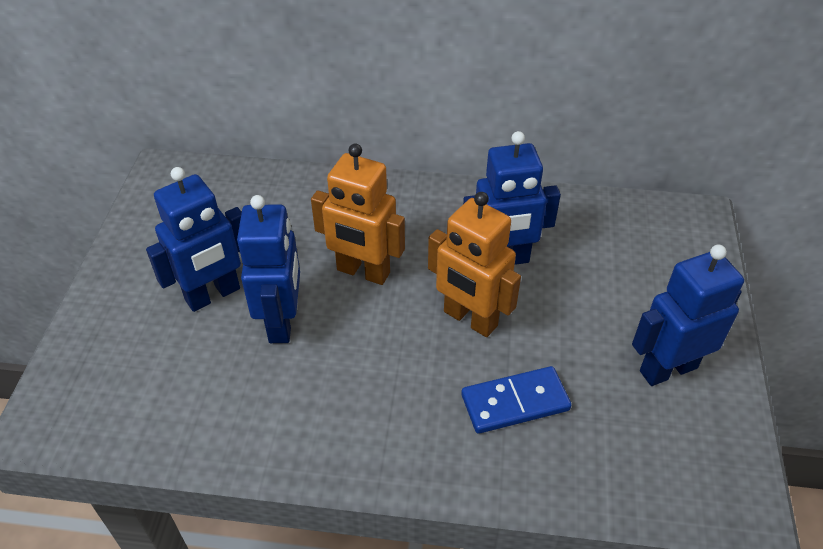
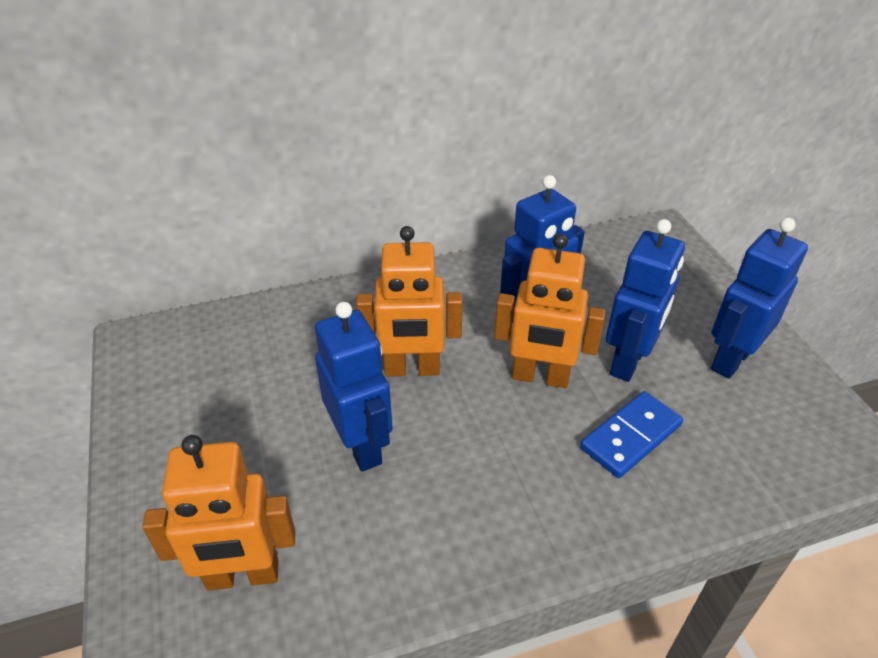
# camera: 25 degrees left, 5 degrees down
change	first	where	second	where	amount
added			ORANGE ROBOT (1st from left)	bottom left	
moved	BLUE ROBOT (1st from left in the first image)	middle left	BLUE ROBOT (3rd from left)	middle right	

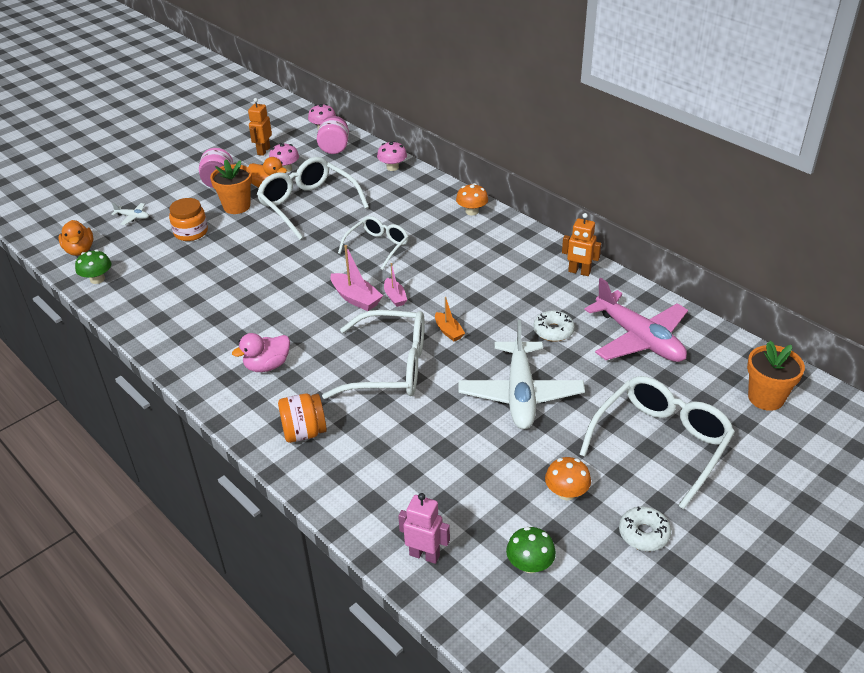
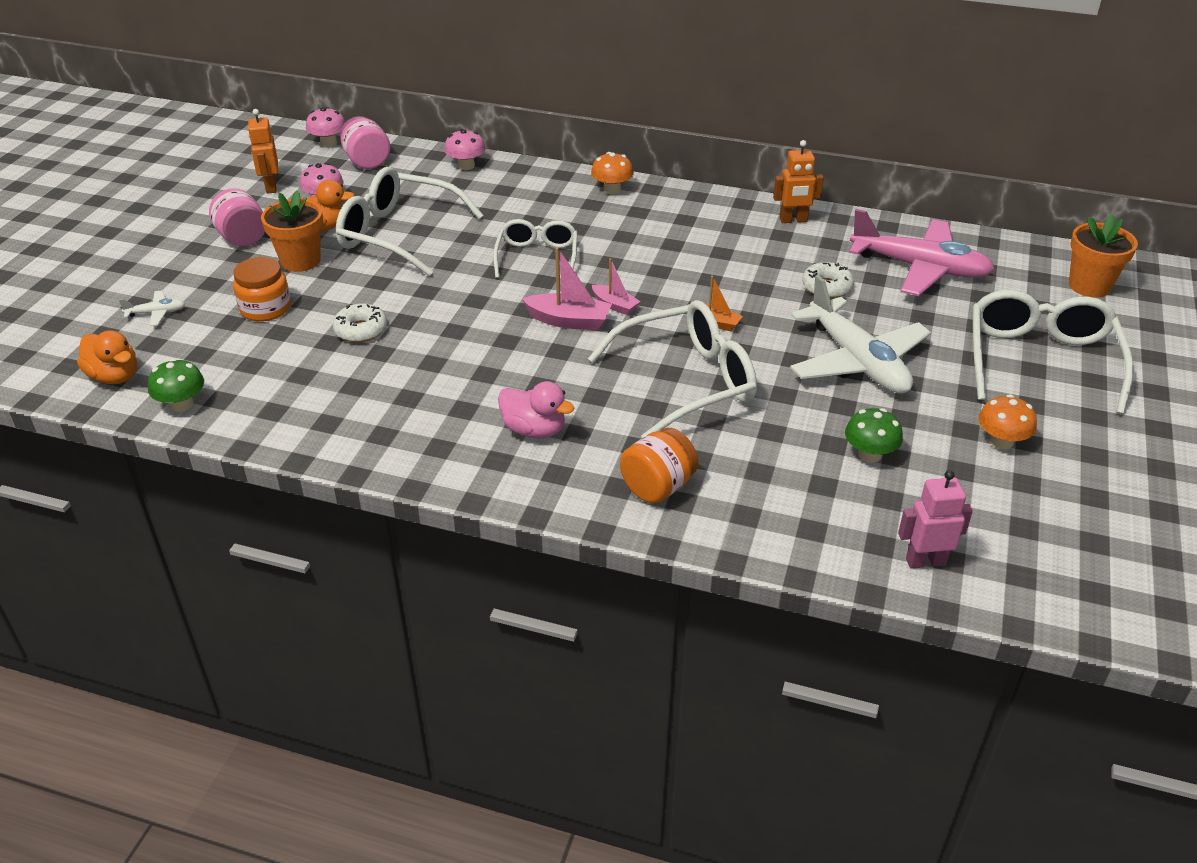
# camera: 30 degrees left, 0 degrees up
change	first	where	second	where	amount
moved	WHITE DONUT (2nd from left in the first image)	bottom right	WHITE DONUT (1st from left)	middle left	
turned	PINK DUCK	middle left		centre	90 degrees counterclockwise
moved	GREEN MUSHROOM (2nd from left)	bottom centre		middle right	

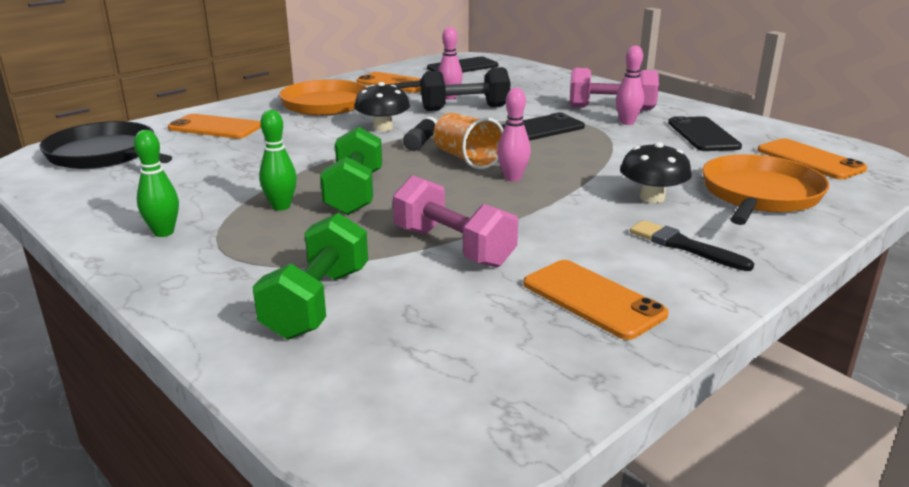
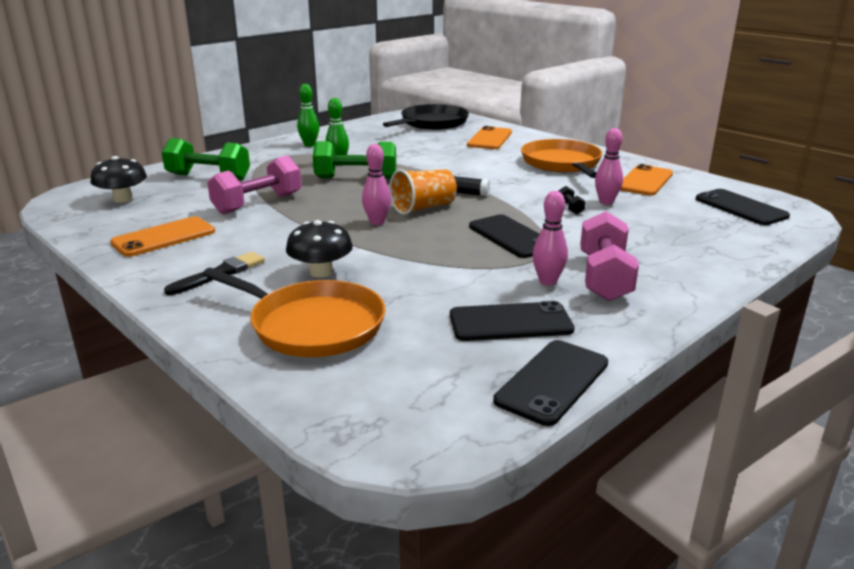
# camera: 90 degrees right, 0 degrees up
change	first	where	second	where	amount
moved	BLACK MUSHROOM (1st from left)	top centre		top left	
added			BLACK PHONE (3rd from left)	bottom centre	
resized	BLACK DUMBBELL	top centre		middle right	x0.42
removed	ORANGE PHONE (4th from left)	top right			

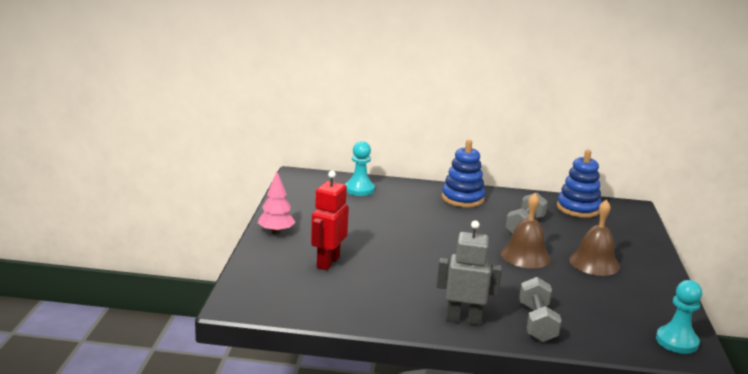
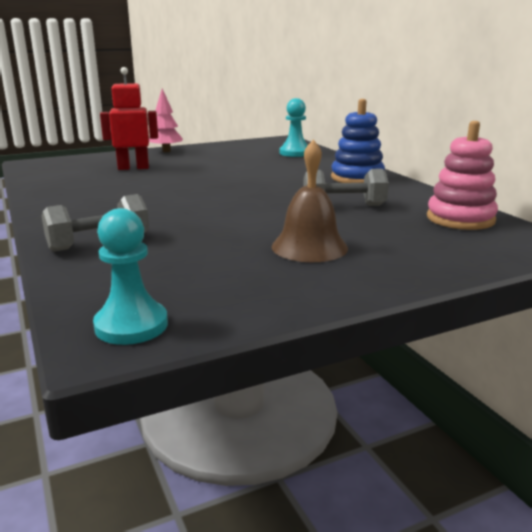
# camera: 60 degrees right, 0 degrees up
change	first	where	second	where	amount
recoloured	BLUE STACKING TOY (2nd from left)	middle right	PINK STACKING TOY	top right	
removed	GREY ROBOT	bottom centre			
removed	BROWN BELL (1st from left)	middle right			

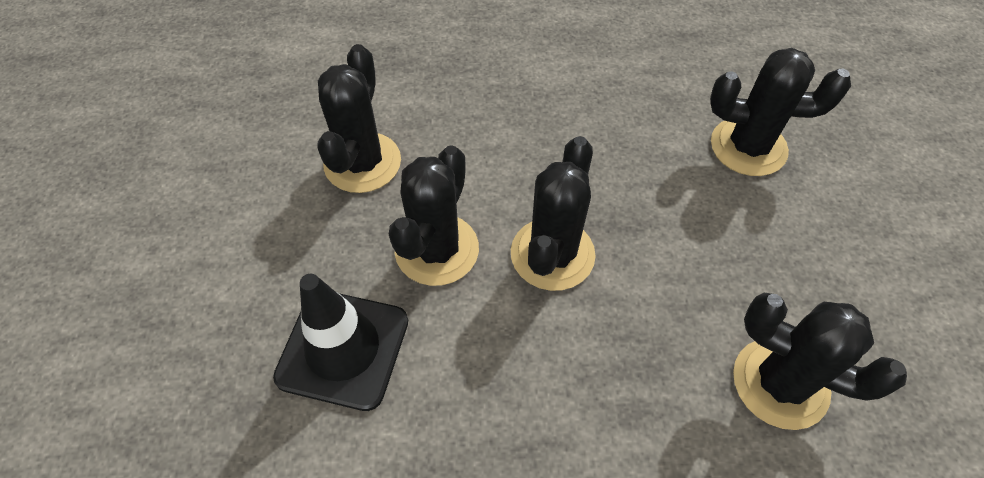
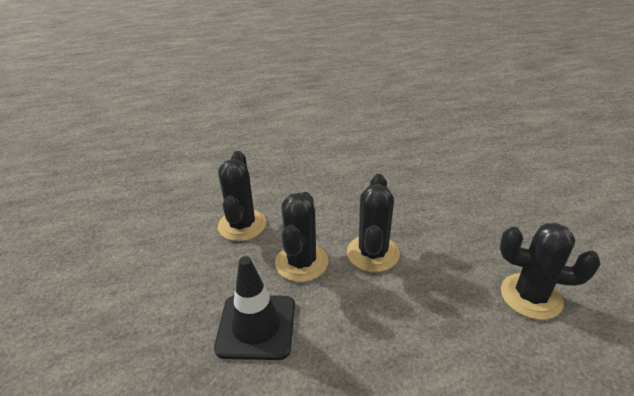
# camera: 10 degrees left, 20 degrees down
change	first	where	second	where	amount
removed	BLACK CACTUS (4th from left)	top right			

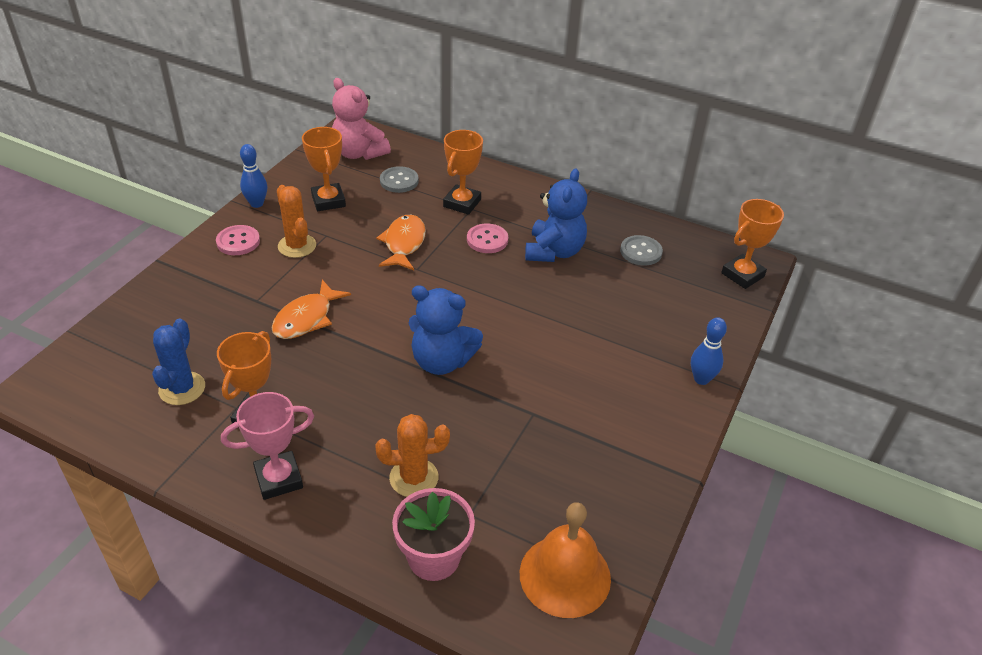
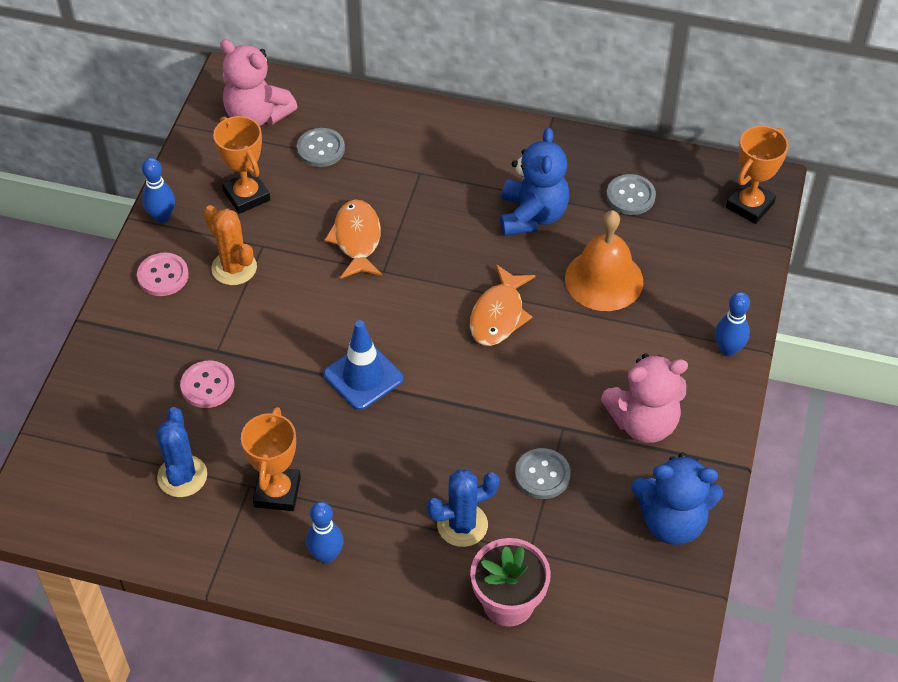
# camera: 10 degrees left, 10 degrees up
change	first	where	second	where	amount
moved	PINK BUTTON (2nd from left)	centre		middle left	
replaced	PINK TROPHY	bottom left	BLUE BOWLING PIN (2nd from left)	bottom centre	
added			BLUE TRAFFIC CONE	centre	
recoloured	ORANGE CACTUS (2nd from left)	bottom centre	BLUE CACTUS (2nd from left)	bottom centre	
moved	ORANGE FISH (1st from left in the first image)	middle left	ORANGE FISH (2nd from left)	centre	
added			GREY BUTTON (2nd from left)	bottom centre	
moved	ORANGE BELL	bottom centre		middle right	
added			PINK TEDDY BEAR (2nd from left)	middle right	
moved	BLUE TEDDY BEAR (1st from left in the first image)	centre	BLUE TEDDY BEAR (2nd from left)	bottom right	
removed	ORANGE TROPHY (3rd from left)	top centre			

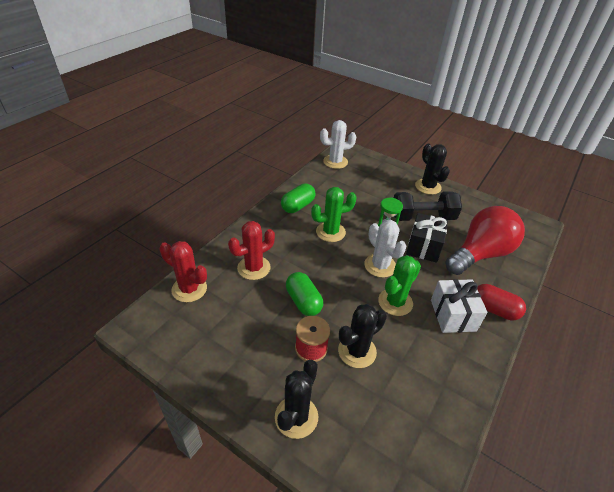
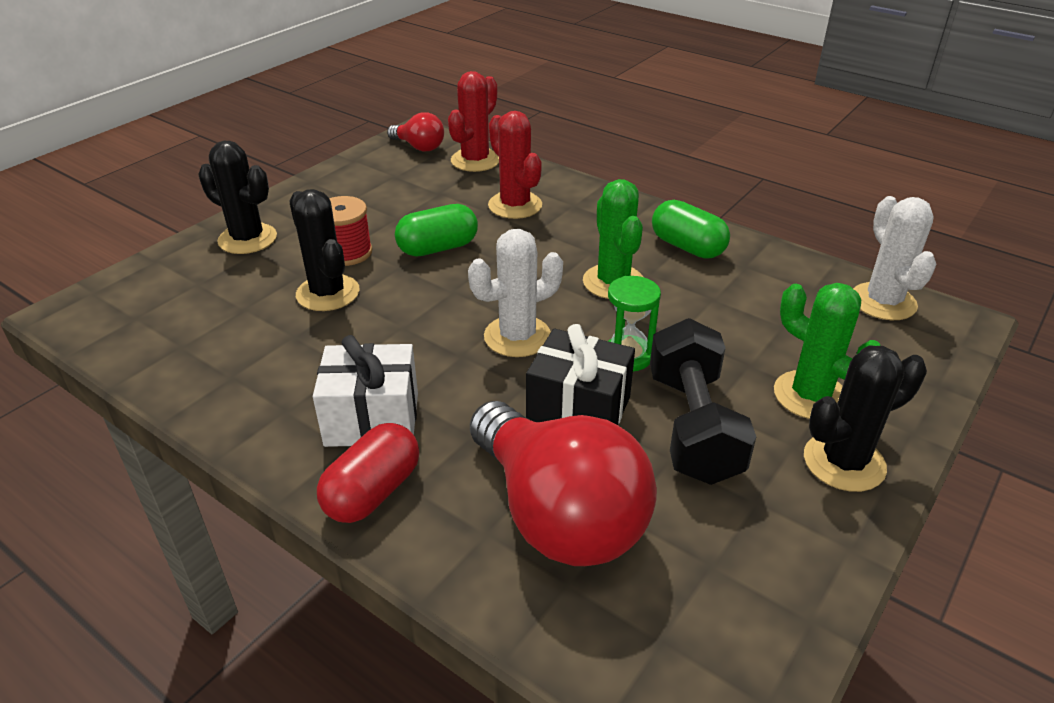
# camera: 95 degrees right, 5 degrees down
change	first	where	second	where	amount
added			RED LIGHT BULB (1st from left)	top centre	
moved	GREEN CACTUS (2nd from left)	centre		middle right	

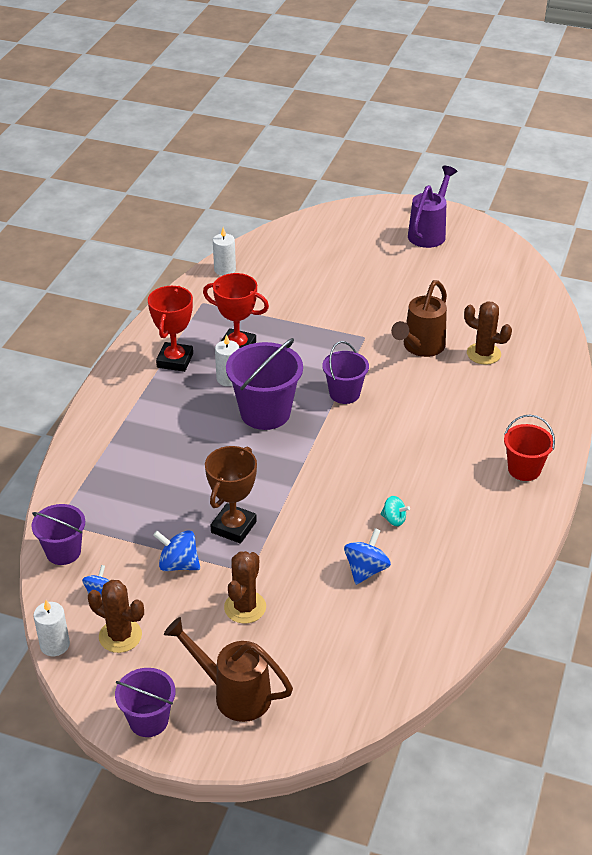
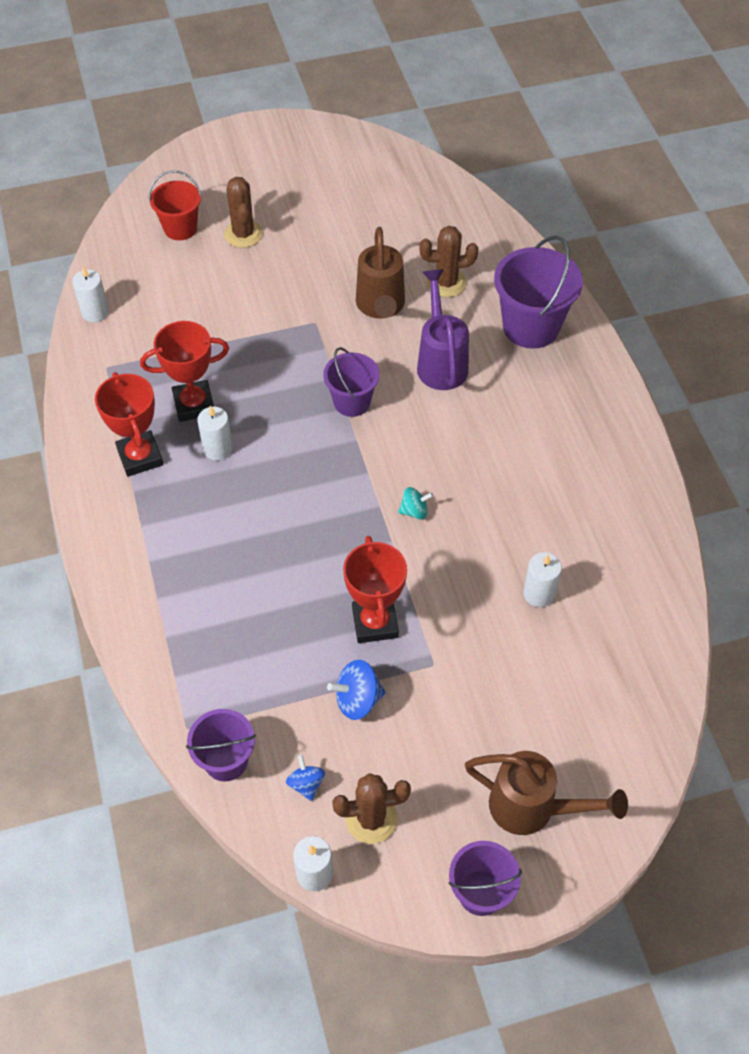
# camera: 35 degrees left, 15 degrees up
change	first	where	second	where	amount
moved	RED BUCKET	middle right		top left	
moved	BROWN CACTUS (2nd from left in the first image)	bottom centre	BROWN CACTUS (1st from left)	top left	
recoloured	BROWN TROPHY	centre	RED TROPHY (3rd from left)	centre	
moved	TURQUOISE SPINNING TOP	middle right		centre	
moved	PURPLE WATERING CAN	top right		top centre	
turned	BROWN WATERING CAN (1st from left in the first image)	bottom centre	BROWN WATERING CAN (2nd from left)	bottom right	150 degrees counterclockwise
moved	PURPLE BUCKET (3rd from left in the first image)	centre	PURPLE BUCKET (4th from left)	top right	
replaced	BLUE SPINNING TOP (3rd from left)	centre	WHITE CANDLE (4th from left)	middle right	

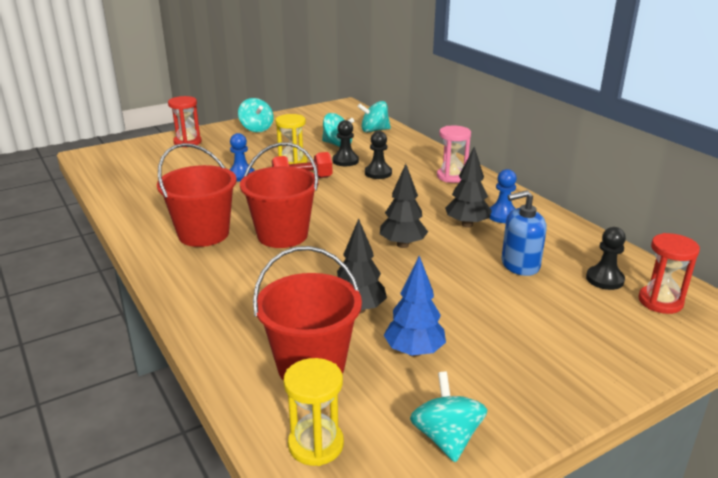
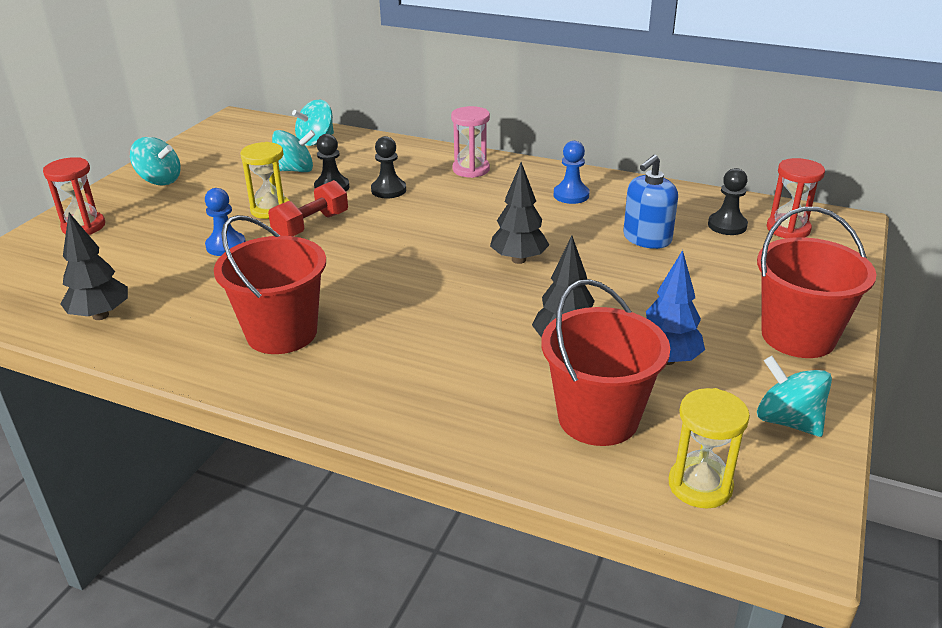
# camera: 35 degrees left, 5 degrees up
change	first	where	second	where	amount
moved	BLACK TREE (3rd from left in the first image)	centre	BLACK TREE (1st from left)	middle left	
moved	RED BUCKET (2nd from left in the first image)	centre	RED BUCKET (3rd from left)	middle right	

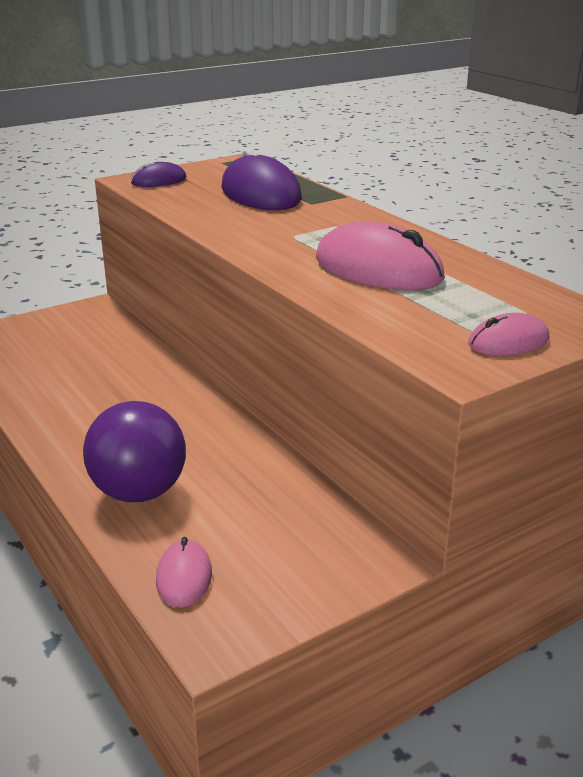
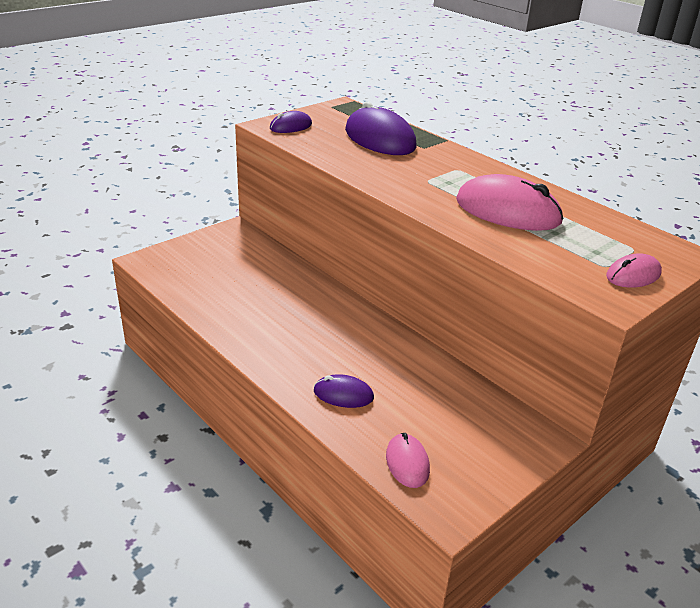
# camera: 10 degrees left, 5 degrees up
change	first	where	second	where	amount
replaced	PURPLE BALL	middle left	PURPLE MOUSE (2nd from left)	centre	

